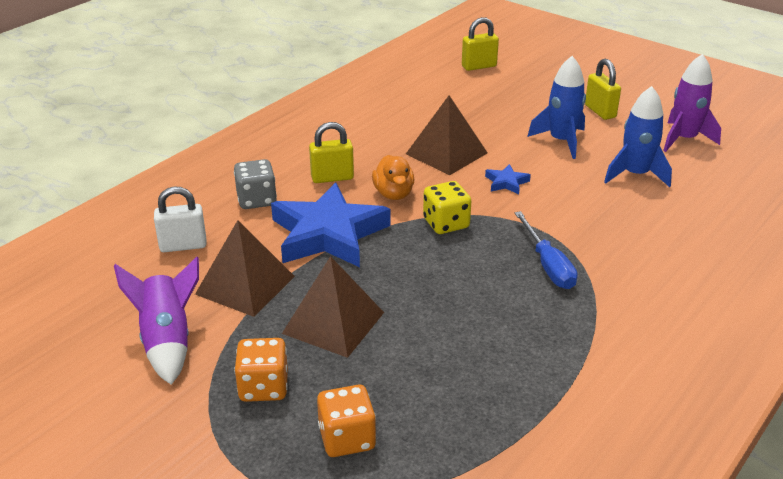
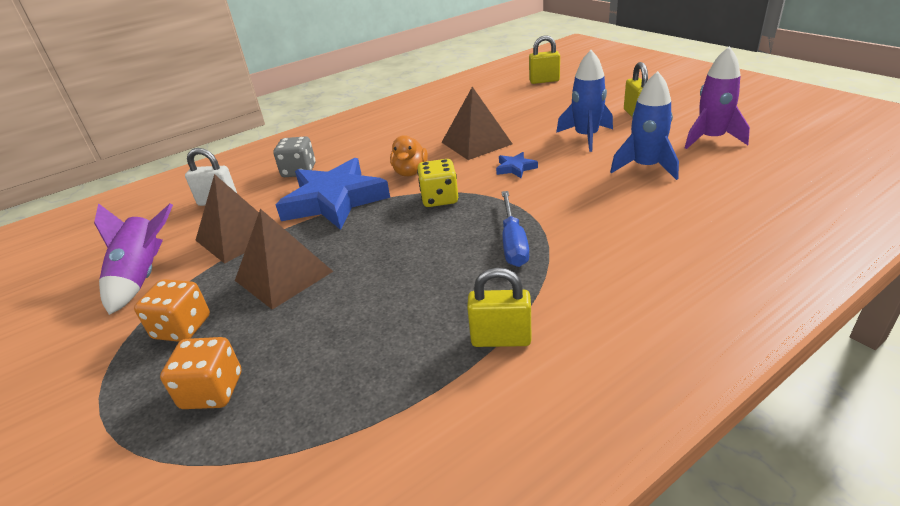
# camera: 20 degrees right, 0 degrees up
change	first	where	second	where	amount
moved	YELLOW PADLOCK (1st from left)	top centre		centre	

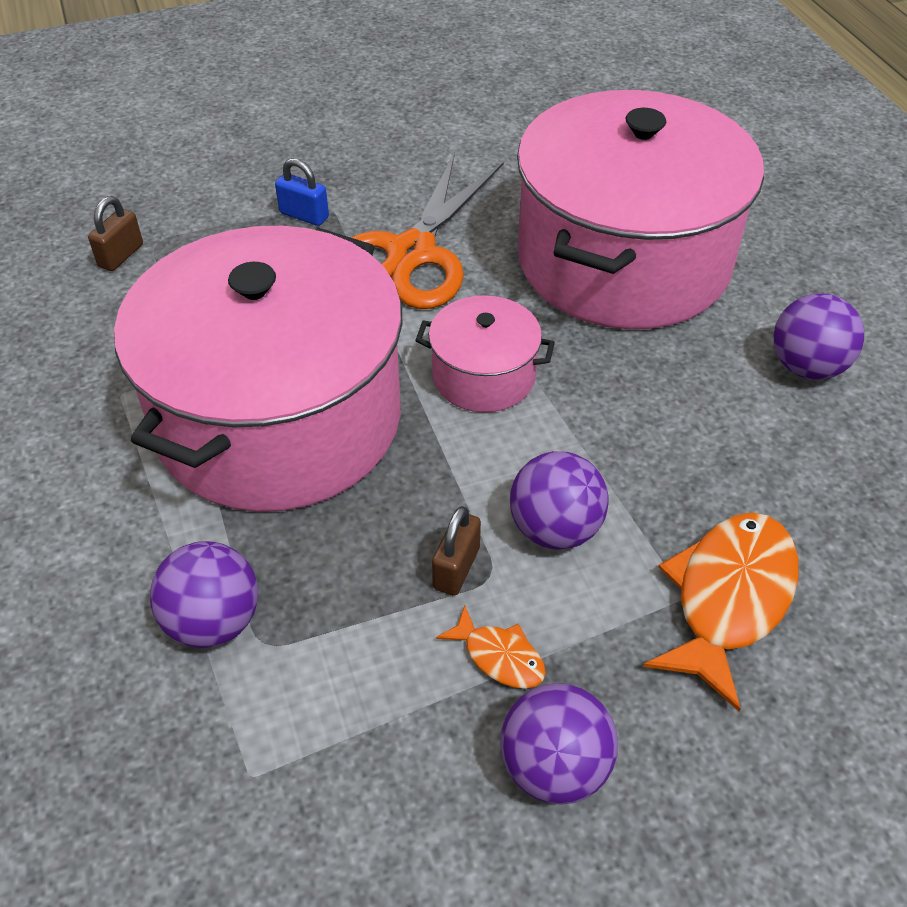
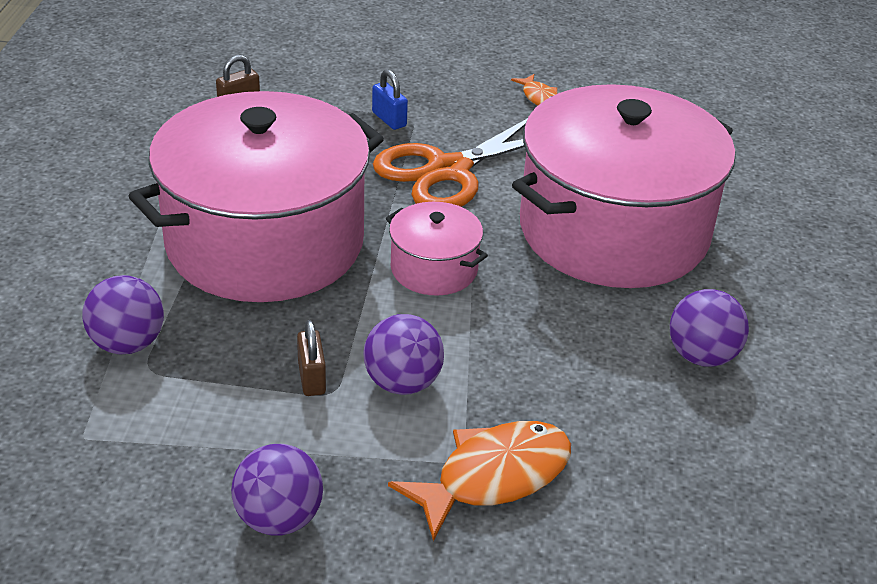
# camera: 25 degrees right, 10 degrees down
change	first	where	second	where	amount
turned	BROWN PADLOCK (2nd from left)	centre		centre	60 degrees counterclockwise
moved	ORANGE FISH (1st from left in the first image)	bottom centre	ORANGE FISH (2nd from left)	top centre	

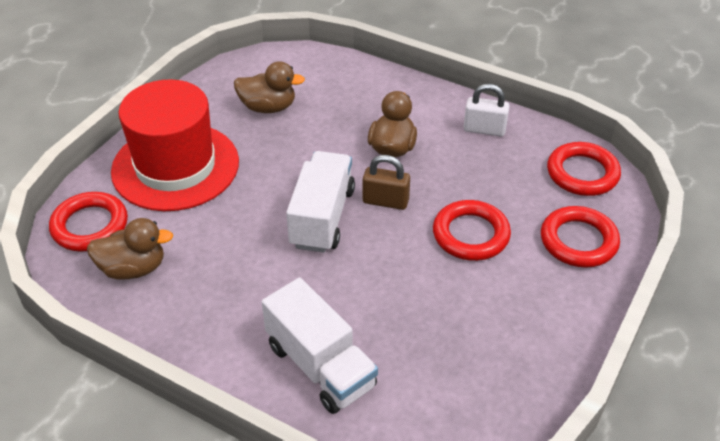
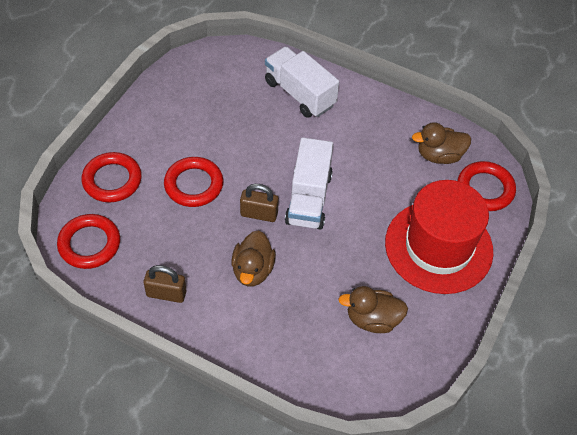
# camera: 175 degrees right, 10 degrees up
change	first	where	second	where	amount
recoloured	WHITE PADLOCK	top right	BROWN PADLOCK (1st from left)	middle left	

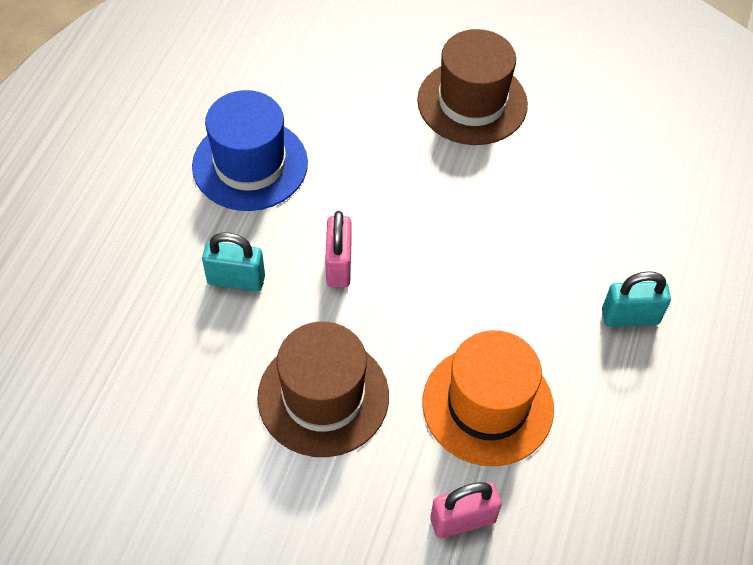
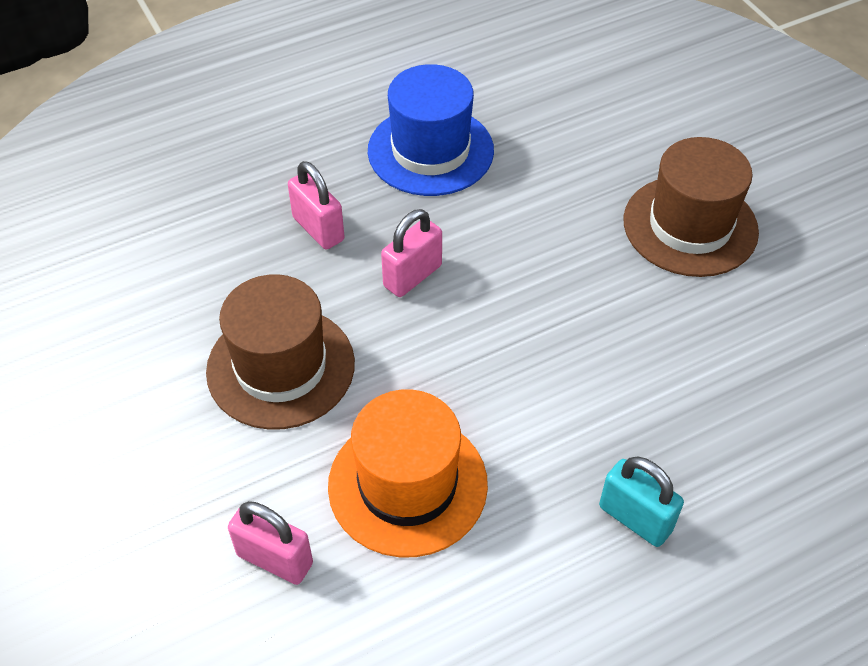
# camera: 45 degrees right, 5 degrees down
change	first	where	second	where	amount
recoloured	TURQUOISE PADLOCK (1st from left)	middle left	PINK PADLOCK (2nd from left)	top centre	

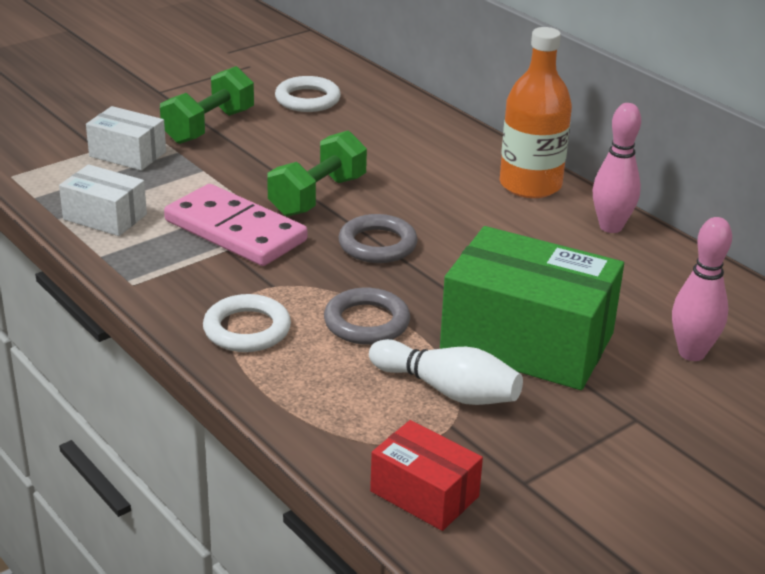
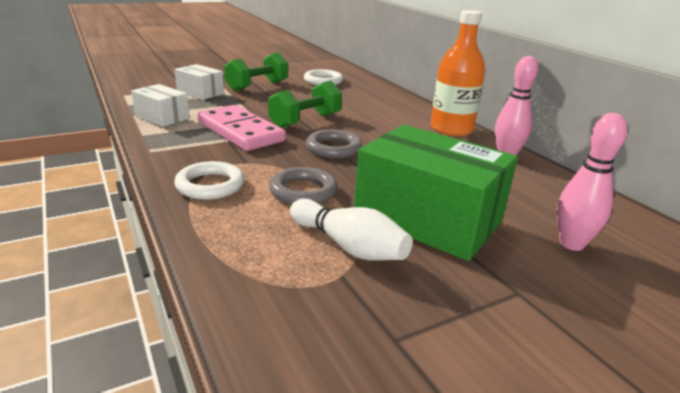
# camera: 10 degrees right, 5 degrees down
change	first	where	second	where	amount
removed	RED BOX	bottom centre			

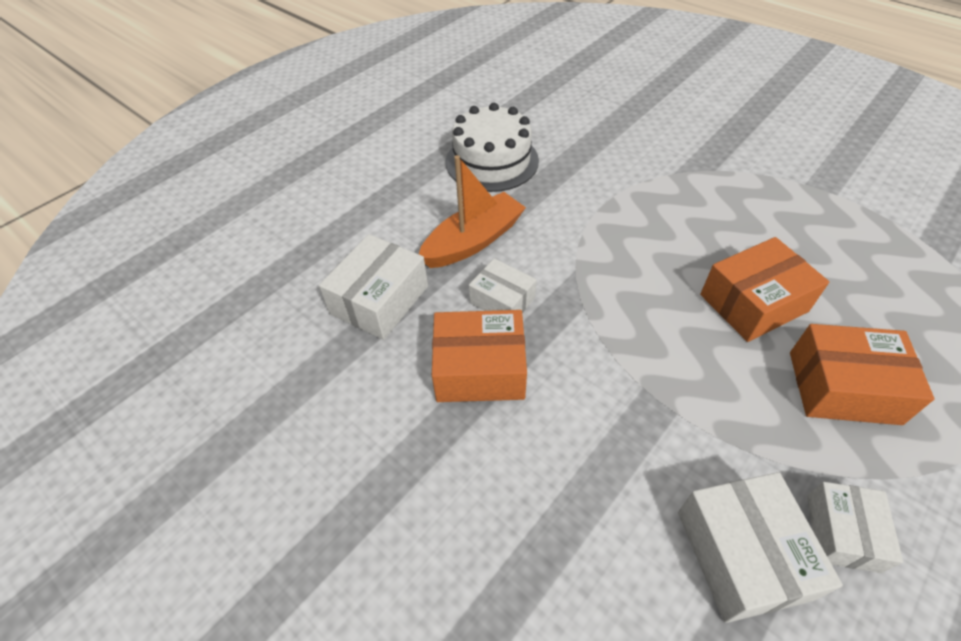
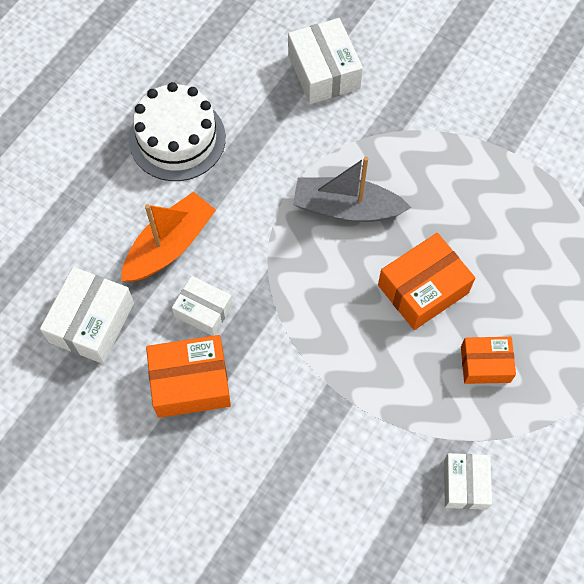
# camera: 10 degrees left, 15 degrees up
change	first	where	second	where	amount
moved	WHITE BOX (3rd from left)	bottom right		top centre	
added			GREY BOAT	top centre	
resized	ORANGE BOX (3rd from left)	middle right		middle right	x0.64

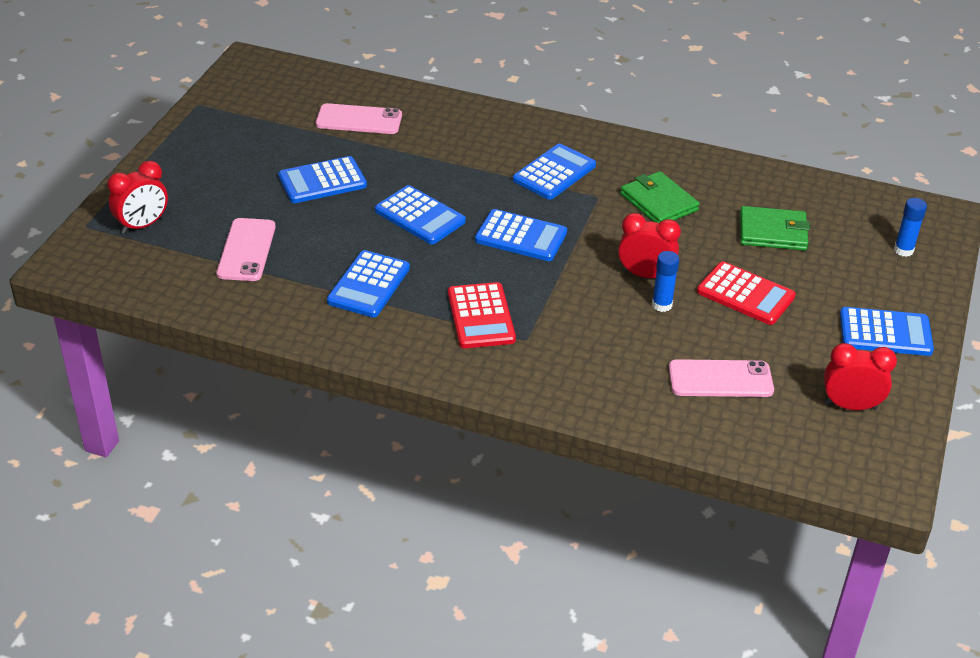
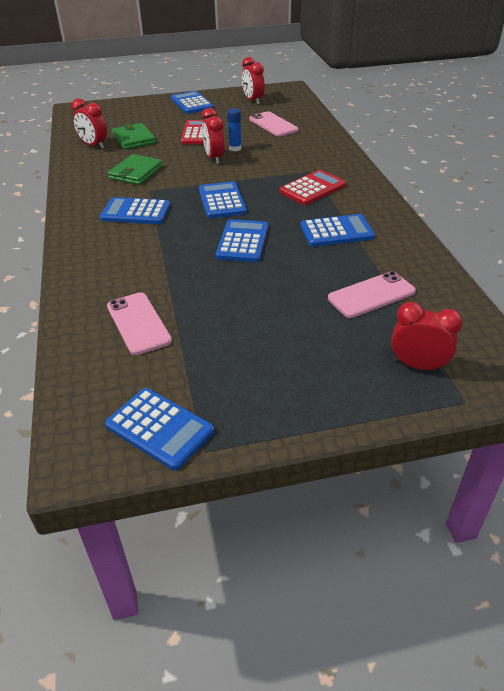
# camera: 120 degrees left, 0 degrees up
change	first	where	second	where	amount
added			RED CLOCK (1st from left)	top left	
moved	BLUE CALCULATOR (1st from left in the first image)	top left	BLUE CALCULATOR (2nd from left)	middle left	
removed	BLUE GLUE STICK (2nd from left)	middle right			

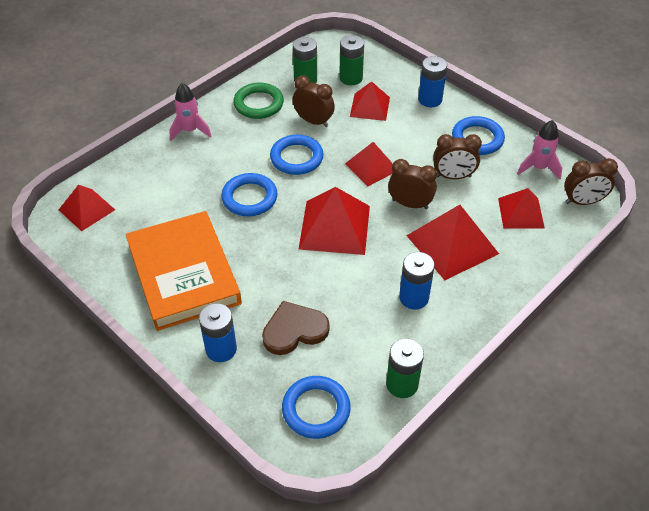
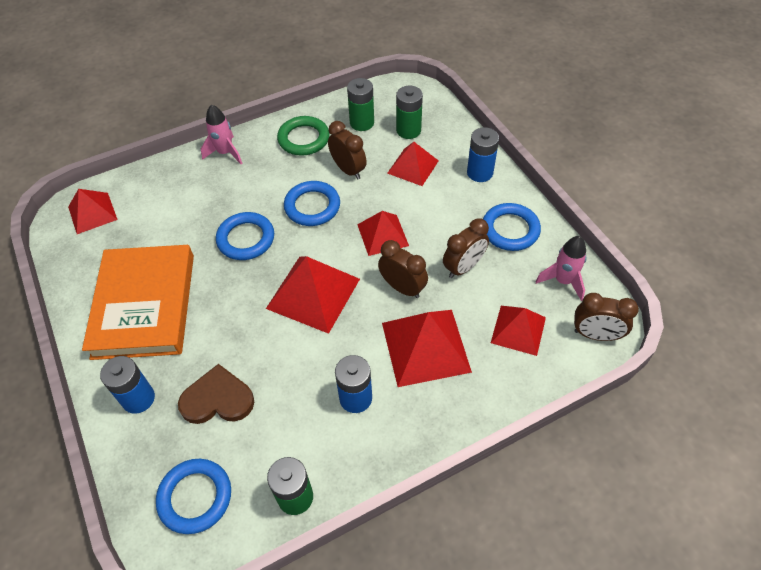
# camera: 20 degrees right, 5 degrees up
change	first	where	second	where	amount
turned	BROWN CLOCK (3rd from left)	top right		centre	60 degrees counterclockwise

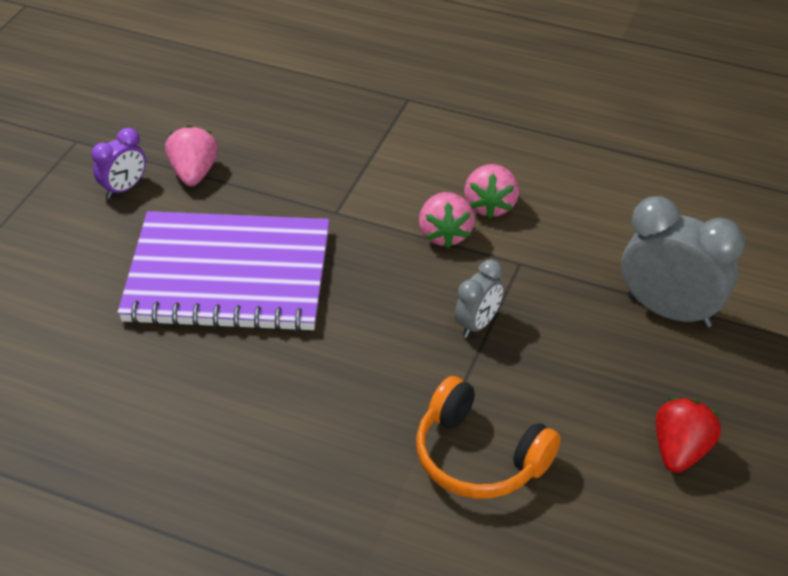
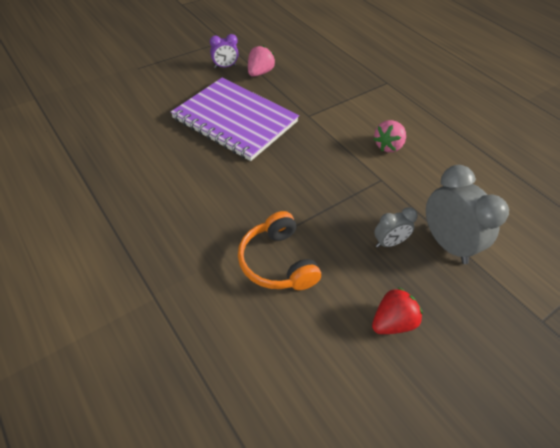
# camera: 30 degrees right, 5 degrees up
change	first	where	second	where	amount
moved	GREY CLOCK (1st from left)	centre		middle right	
removed	PINK STRAWBERRY (2nd from left)	centre			

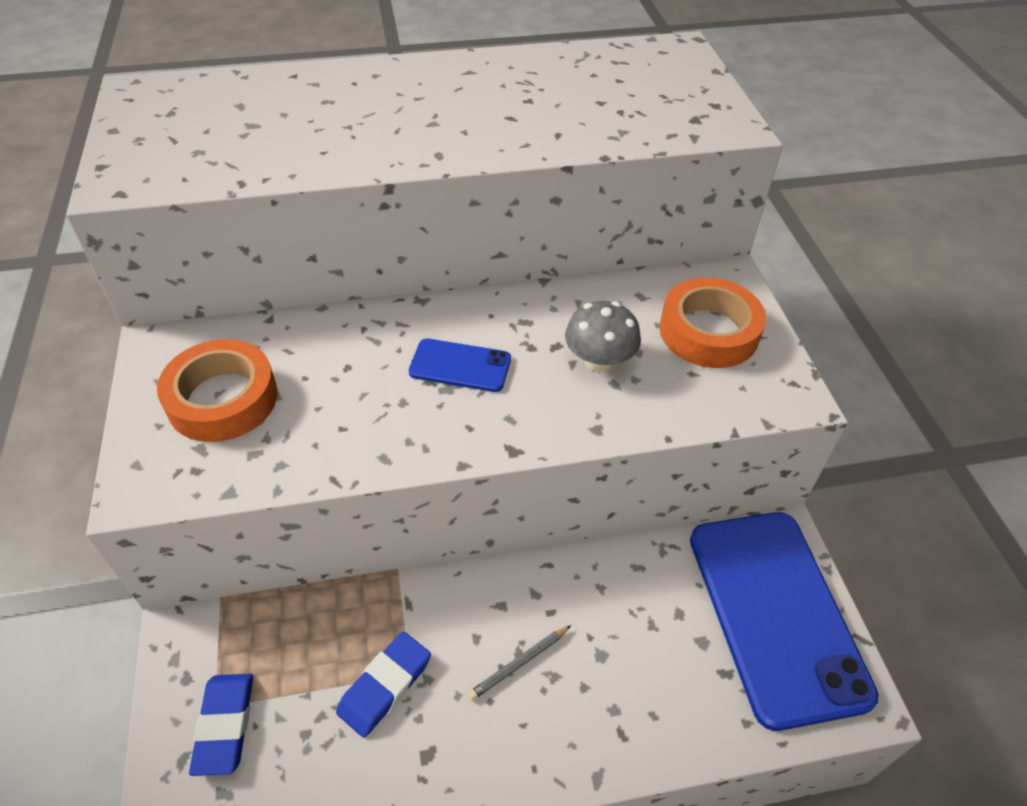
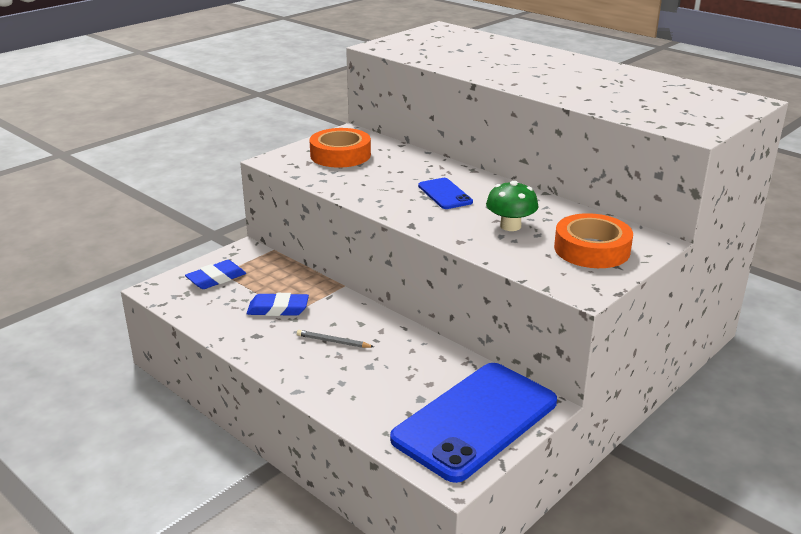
# camera: 55 degrees right, 20 degrees down
change	first	where	second	where	amount
recoloured	GREY MUSHROOM	centre	GREEN MUSHROOM	centre	

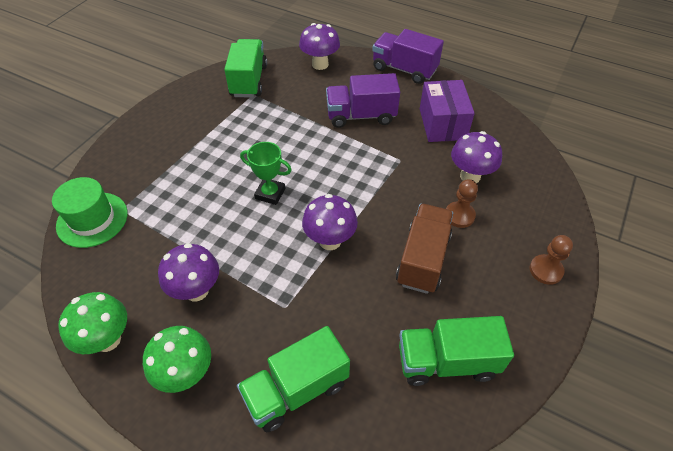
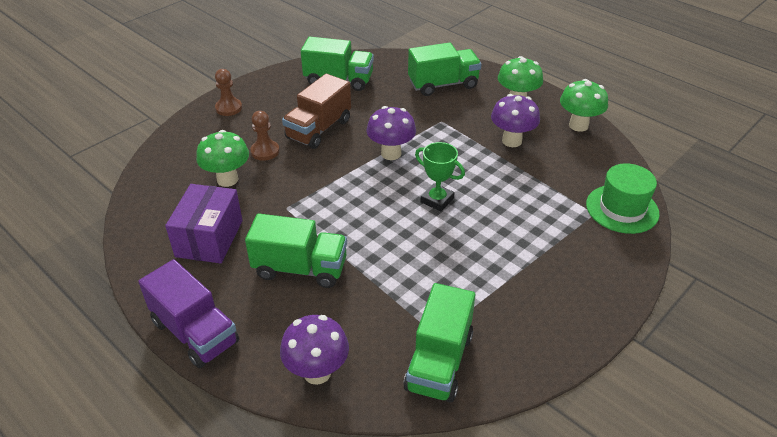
# camera: 165 degrees left, 10 degrees down
change	first	where	second	where	amount
recoloured	PURPLE MUSHROOM (4th from left)	middle right	GREEN MUSHROOM (1st from left)	middle left	
recoloured	PURPLE TRUCK (1st from left)	top centre	GREEN TRUCK (1st from left)	centre	

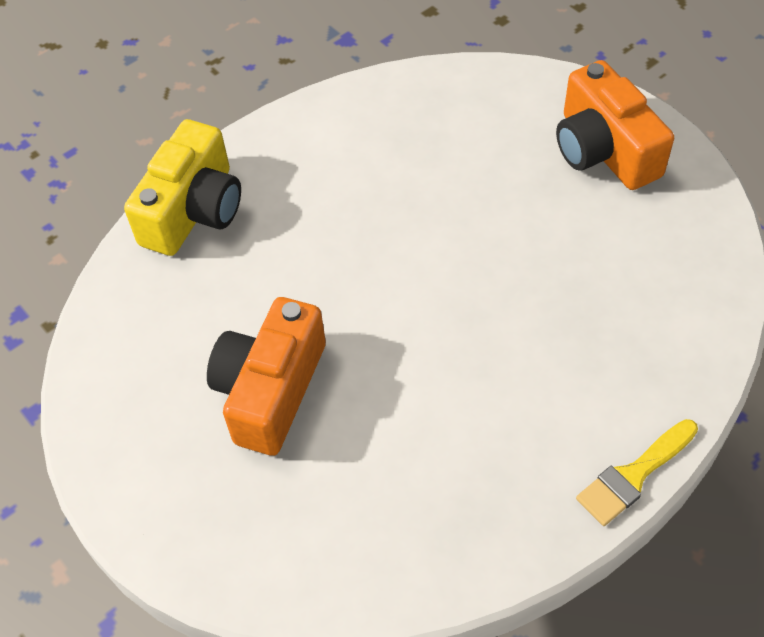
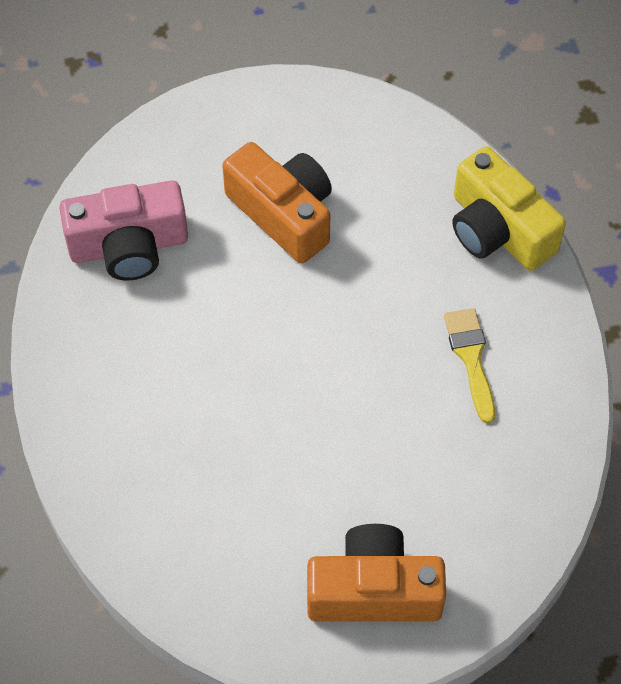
# camera: 115 degrees right, 5 degrees up
change	first	where	second	where	amount
added			PINK CAMERA	middle left	
moved	YELLOW BRUSH	bottom right		middle right	

